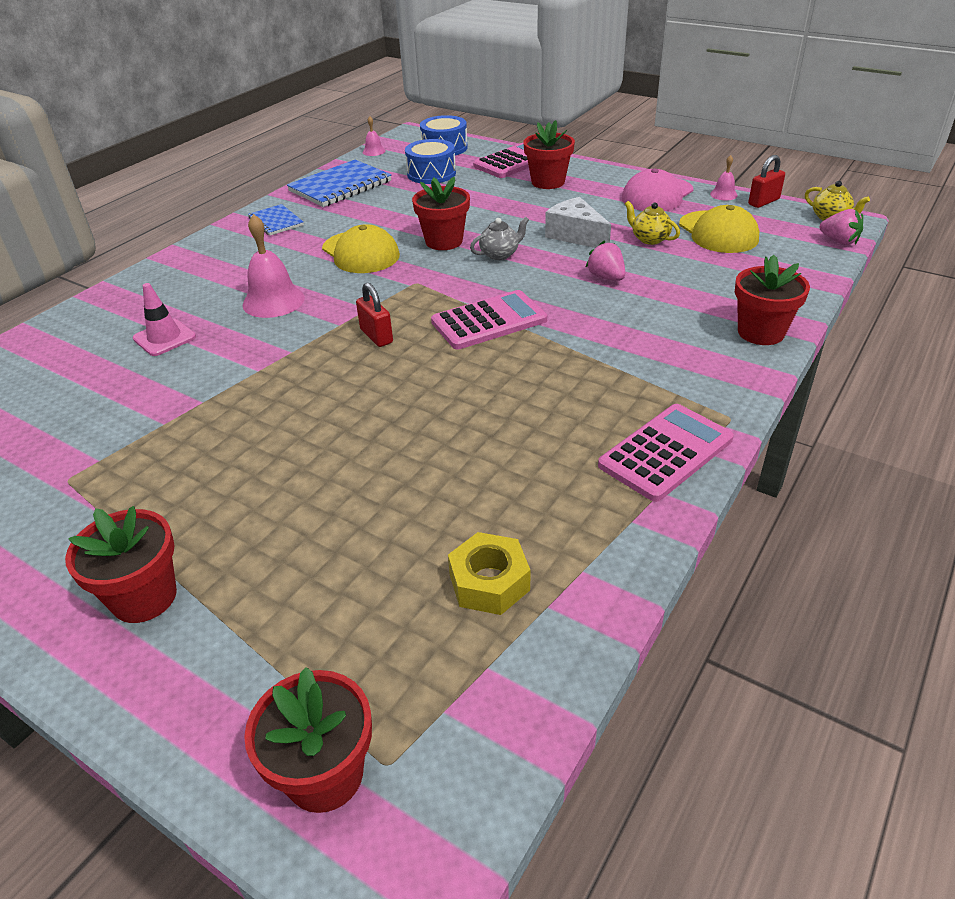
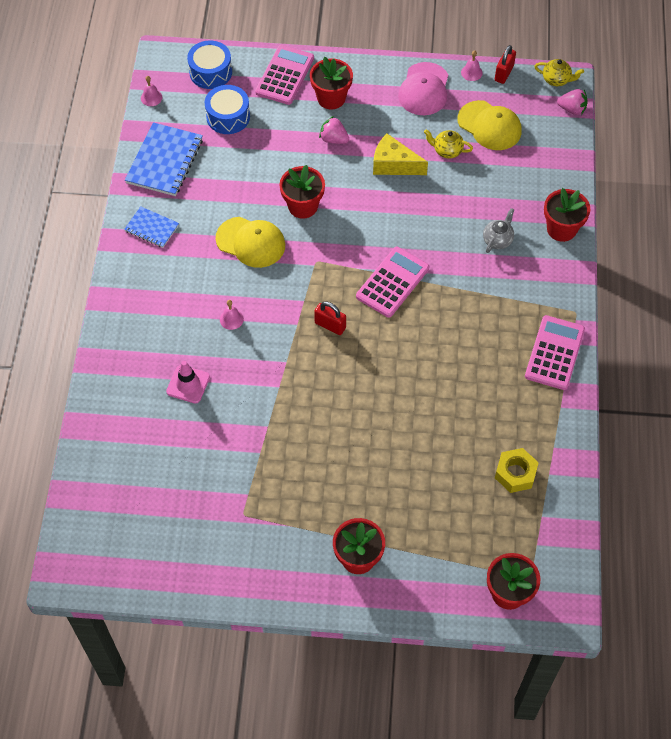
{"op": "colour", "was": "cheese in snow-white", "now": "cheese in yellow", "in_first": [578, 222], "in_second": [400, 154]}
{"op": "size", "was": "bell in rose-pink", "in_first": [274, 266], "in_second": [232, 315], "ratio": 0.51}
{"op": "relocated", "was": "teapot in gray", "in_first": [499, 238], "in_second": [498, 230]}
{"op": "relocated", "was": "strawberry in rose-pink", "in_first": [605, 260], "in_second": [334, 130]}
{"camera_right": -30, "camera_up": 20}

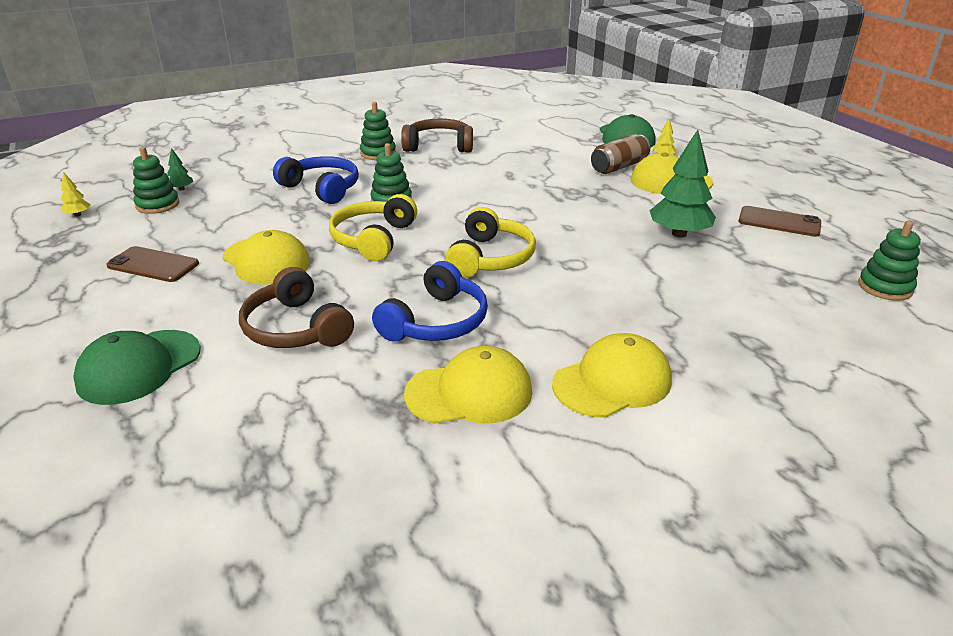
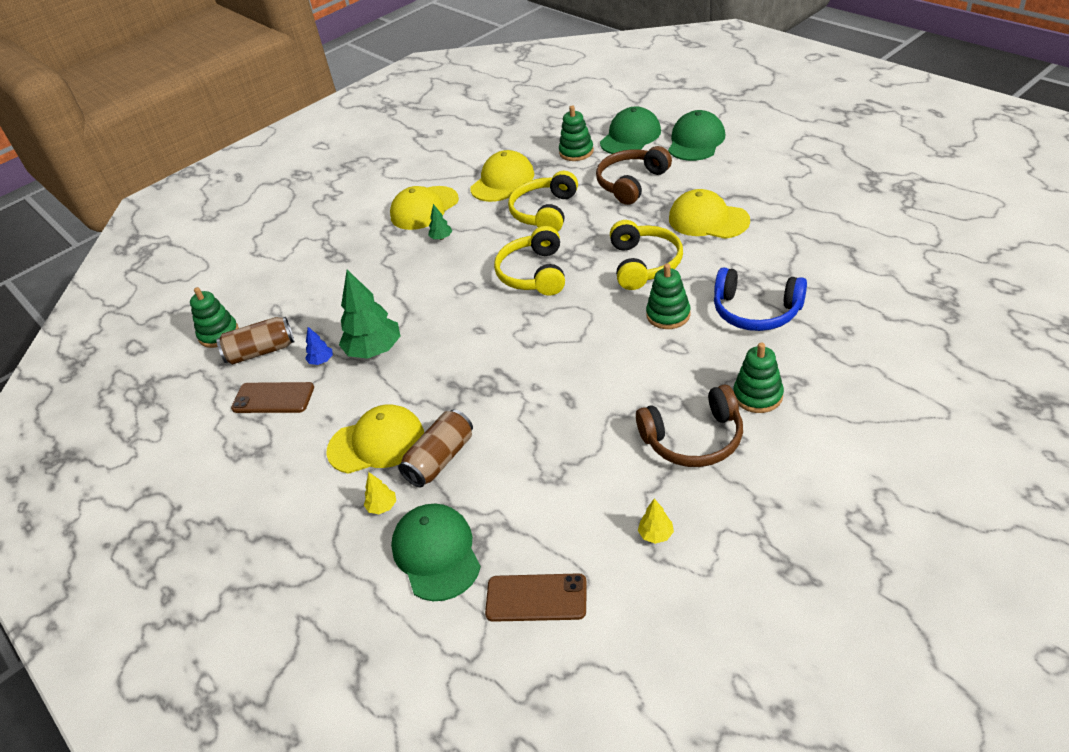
{"op": "relocated", "was": "ring stacker in leaf-green", "in_first": [156, 180], "in_second": [576, 133]}
{"op": "relocated", "was": "fir tree in leaf-green", "in_first": [180, 169], "in_second": [440, 222]}
{"op": "relocated", "was": "fir tree in yellow", "in_first": [76, 194], "in_second": [656, 521]}
{"op": "relocated", "was": "phone in brown", "in_first": [152, 264], "in_second": [536, 597]}
{"op": "colour", "was": "headphones in cobalt", "now": "headphones in yellow", "in_first": [430, 301], "in_second": [543, 201]}
{"op": "spun", "was": "headphones in brown", "in_first": [296, 307], "in_second": [634, 175], "clockwise": -90}
{"op": "spun", "was": "baseball cap in yellow", "in_first": [468, 385], "in_second": [502, 176], "clockwise": 150}
{"op": "appeared", "now": "baseball cap in leaf-green", "in_second": [630, 130]}
{"op": "appeared", "now": "soda can in brown", "in_second": [255, 340]}
{"op": "appeared", "now": "fir tree in cobalt", "in_second": [319, 346]}
{"camera_right": 170, "camera_up": 10}

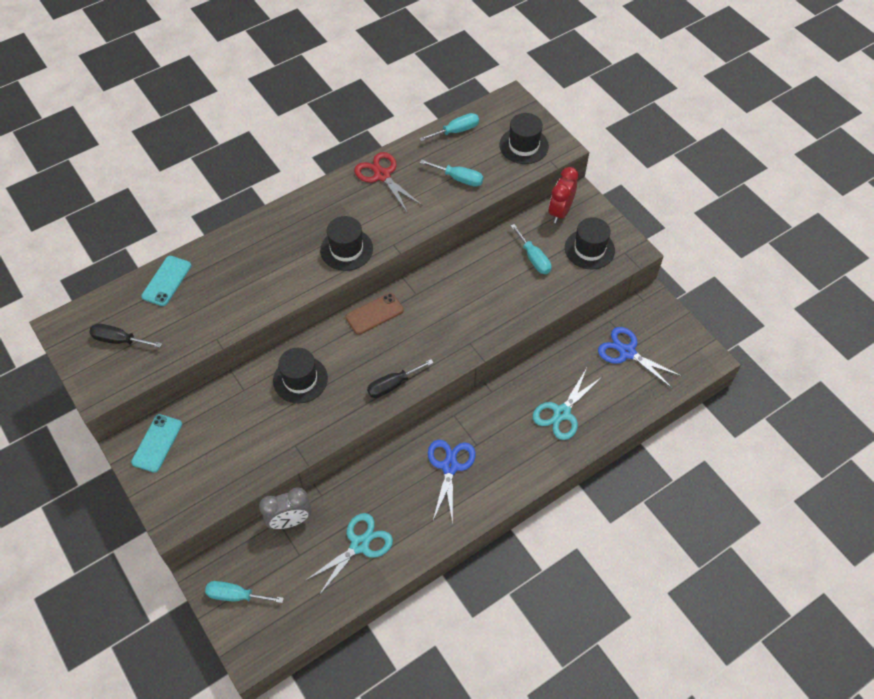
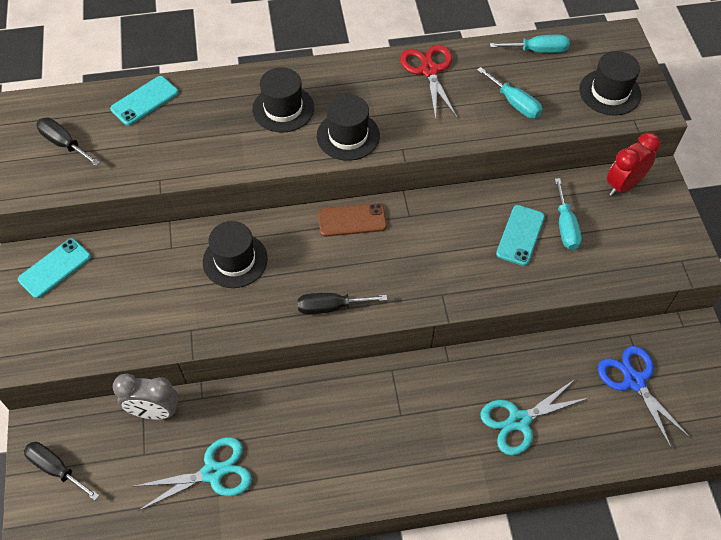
{"op": "relocated", "was": "tall hat in ebony", "in_first": [590, 243], "in_second": [283, 100]}
{"op": "missing", "was": "scissors in cobalt", "in_first": [452, 482]}
{"op": "colour", "was": "hand screwdriver in aqua", "now": "hand screwdriver in ebony", "in_first": [244, 592], "in_second": [61, 471]}
{"op": "appeared", "now": "phone in aqua", "in_second": [520, 235]}
{"camera_right": 25, "camera_up": 0}

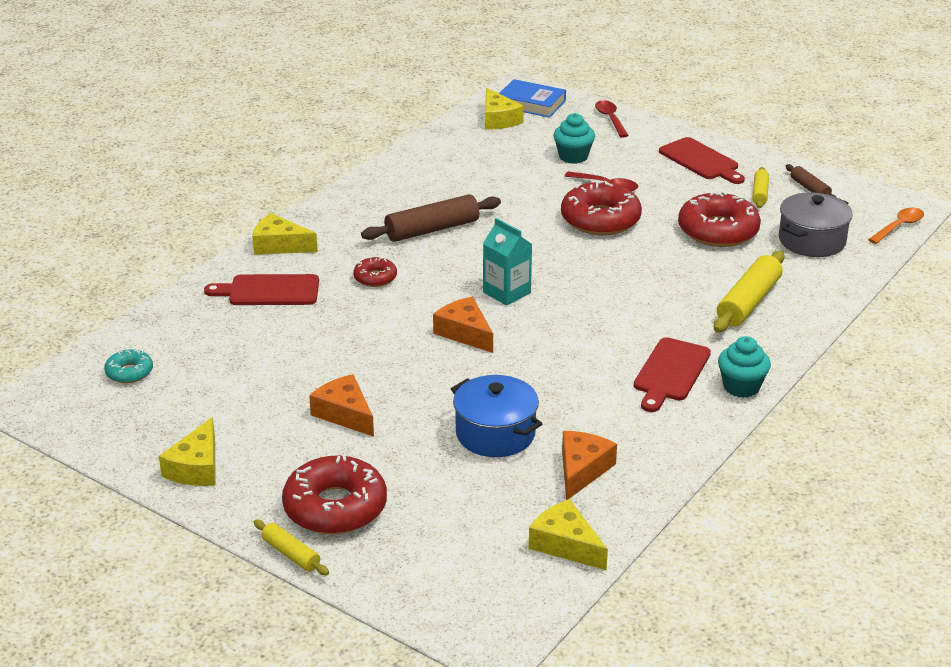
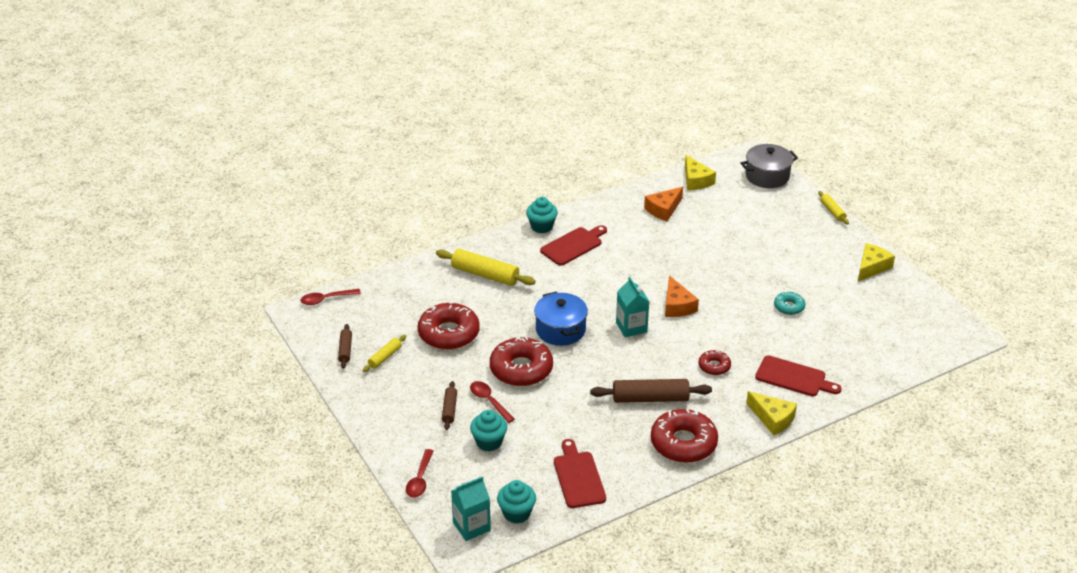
{"op": "exchanged", "was": "book in cobalt", "now": "carton in aqua", "in_first": [532, 98], "in_second": [471, 508]}
{"op": "exchanged", "was": "cheese in yellow", "now": "muffin in aqua", "in_first": [504, 109], "in_second": [516, 502]}
{"op": "relocated", "was": "bread board in scarlet", "in_first": [702, 160], "in_second": [580, 473]}
{"op": "relocated", "was": "pot in gray", "in_first": [816, 224], "in_second": [769, 166]}
{"op": "colour", "was": "spoon in bright orange", "now": "spoon in scarlet", "in_first": [896, 225], "in_second": [331, 297]}
{"op": "spun", "was": "rolling pin in yellow", "in_first": [749, 291], "in_second": [485, 267], "clockwise": 60}
{"op": "relocated", "was": "donut in aqua", "in_first": [128, 366], "in_second": [789, 303]}
{"op": "missing", "was": "cheese in bright orange", "in_first": [341, 405]}
{"op": "relocated", "was": "pot in cobalt", "in_first": [496, 416], "in_second": [561, 319]}
{"op": "relocated", "was": "donut in scarlet", "in_first": [334, 495], "in_second": [684, 436]}
{"op": "appeared", "now": "rolling pin in brown", "in_second": [449, 405]}
{"camera_right": -155, "camera_up": 5}

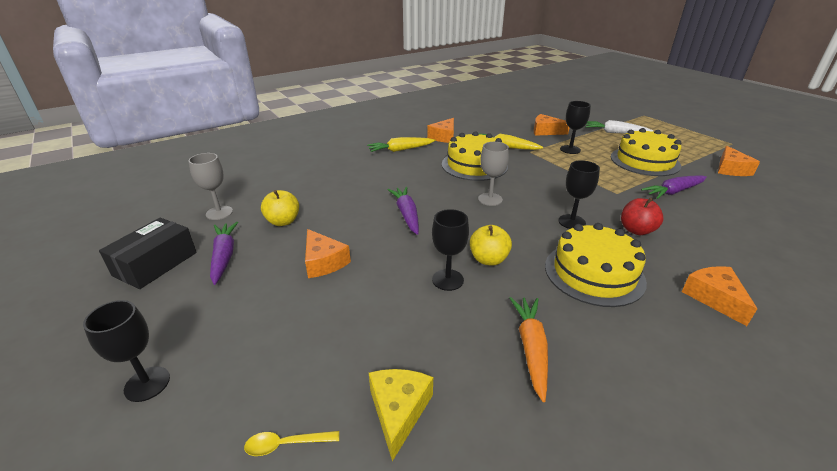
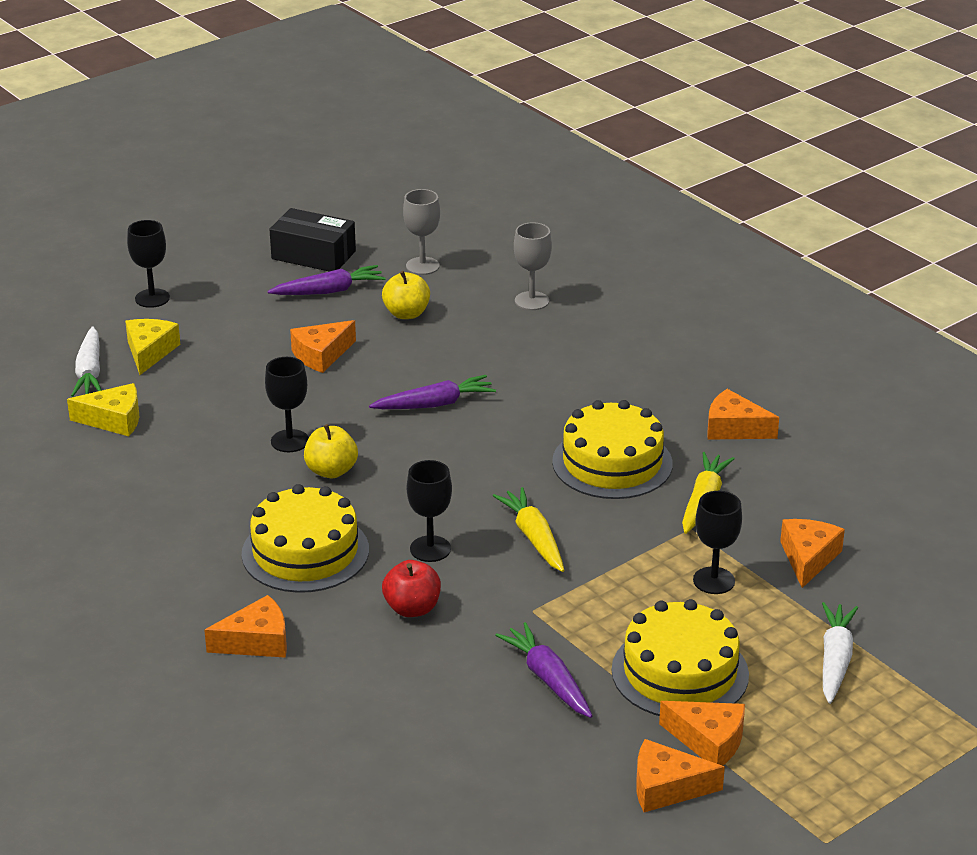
{"op": "relocated", "was": "carrot in yellow", "in_first": [401, 144], "in_second": [528, 529]}
{"op": "relocated", "was": "chalice in gray", "in_first": [493, 174], "in_second": [533, 266]}
{"op": "missing", "was": "carrot in bright orange", "in_first": [528, 349]}
{"op": "exchanged", "was": "spoon in yellow", "now": "carrot in snow-white", "in_first": [291, 443], "in_second": [86, 361]}
{"op": "appeared", "now": "cheese in yellow", "in_second": [152, 347]}
{"op": "appeared", "now": "cheese in bright orange", "in_second": [702, 733]}
{"camera_right": 85, "camera_up": 0}

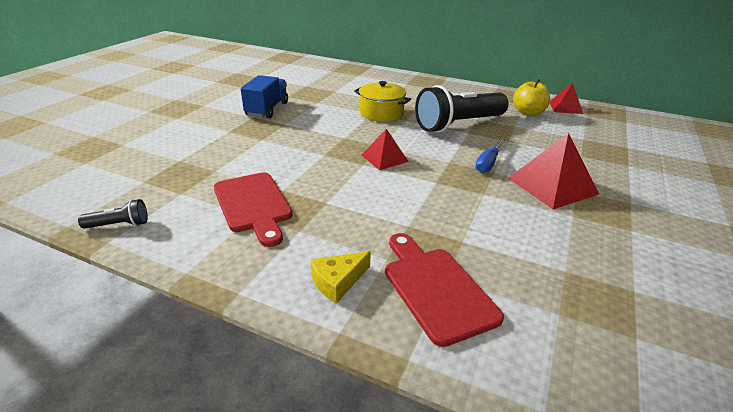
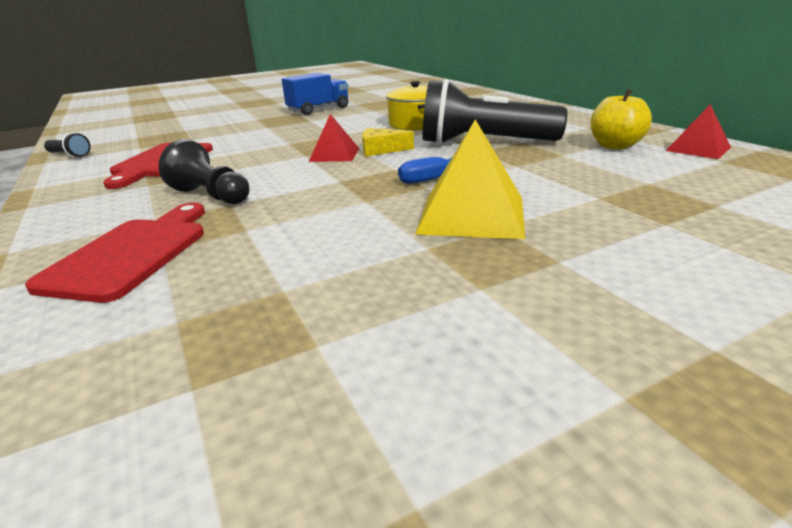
{"op": "colour", "was": "pyramid shape in scarlet", "now": "pyramid shape in yellow", "in_first": [553, 171], "in_second": [470, 179]}
{"op": "relocated", "was": "cheese in yellow", "in_first": [341, 277], "in_second": [388, 142]}
{"op": "appeared", "now": "chess pawn in ebony", "in_second": [204, 171]}
{"camera_right": 40, "camera_up": -5}

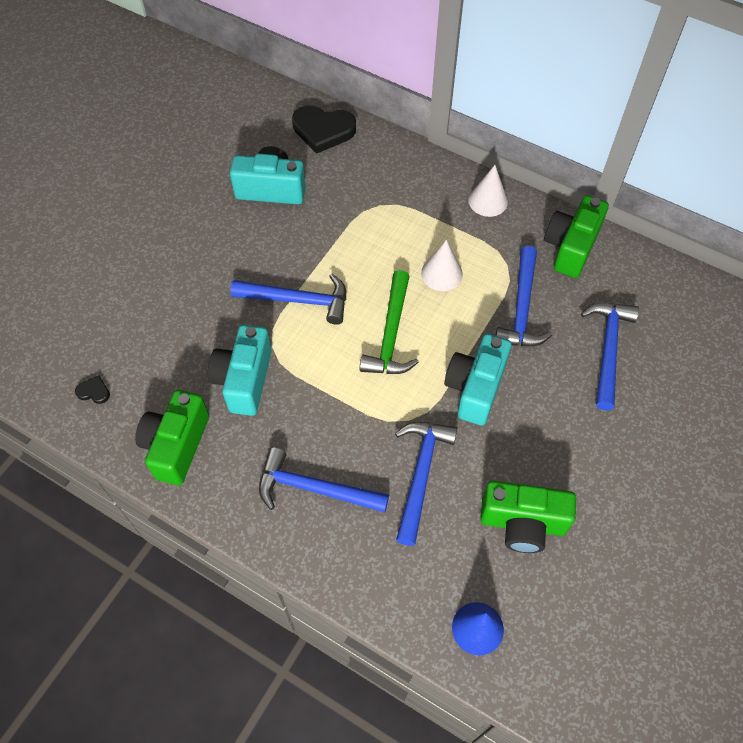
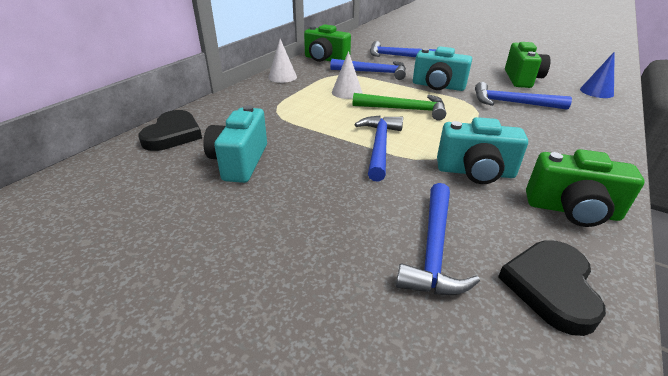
{"op": "size", "was": "heart in ebony", "in_first": [92, 390], "in_second": [552, 288], "ratio": 2.26}
{"op": "relocated", "was": "claw hammer in cobalt", "in_first": [324, 480], "in_second": [438, 239]}
{"camera_right": -90, "camera_up": -25}

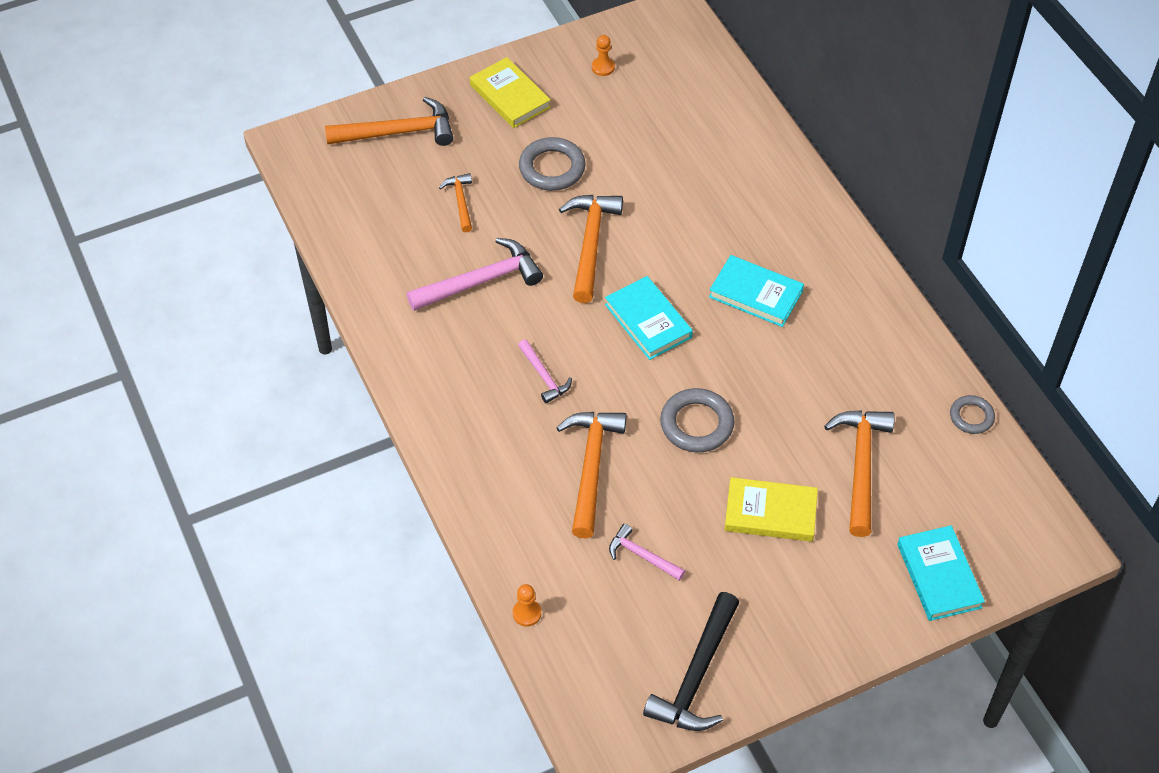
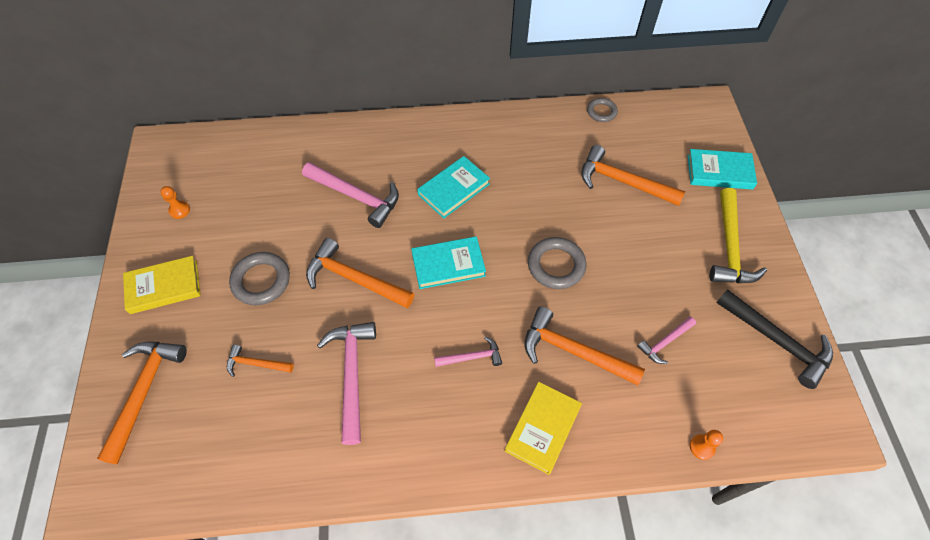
{"op": "relocated", "was": "book in yellow", "in_first": [771, 509], "in_second": [543, 428]}
{"op": "appeared", "now": "claw hammer in rose-pink", "in_second": [350, 195]}
{"op": "appeared", "now": "claw hammer in yellow", "in_second": [738, 235]}
{"camera_right": -70, "camera_up": 5}

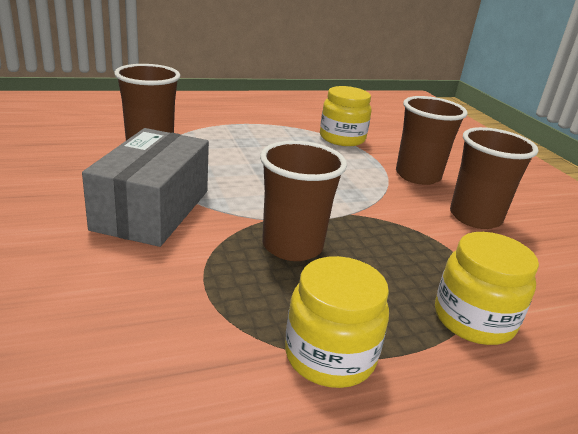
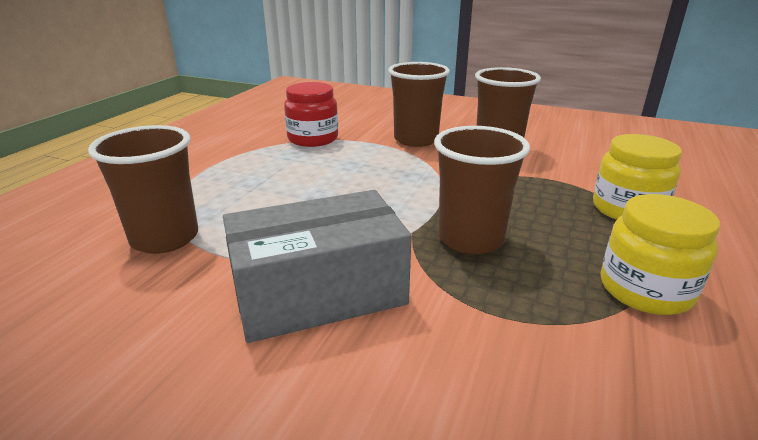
{"op": "colour", "was": "jar in yellow", "now": "jar in scarlet", "in_first": [345, 116], "in_second": [311, 114]}
{"op": "spun", "was": "package in gray", "in_first": [145, 187], "in_second": [317, 266], "clockwise": -75}
{"camera_right": -45, "camera_up": 0}

